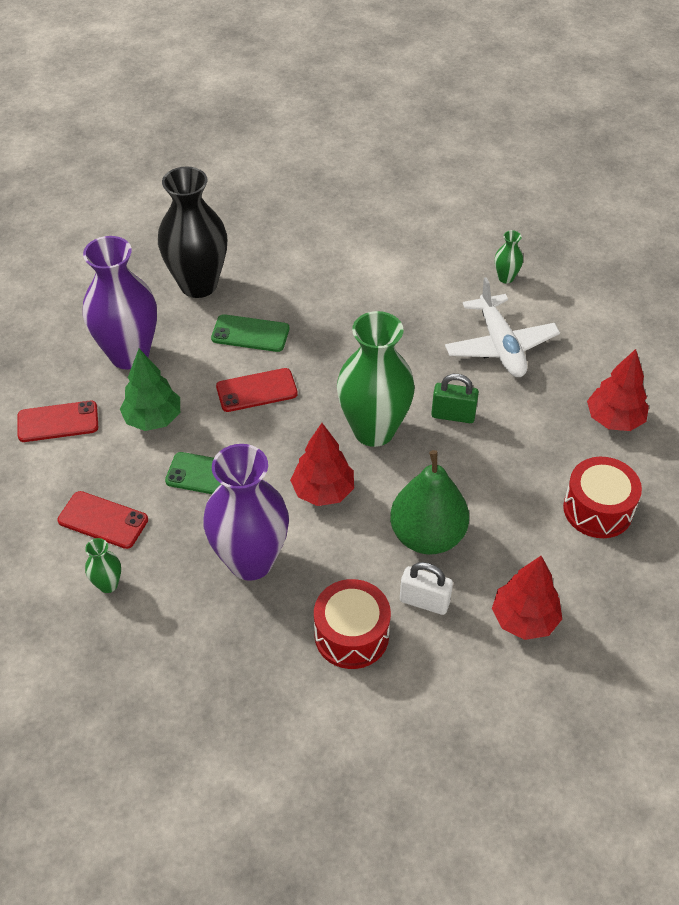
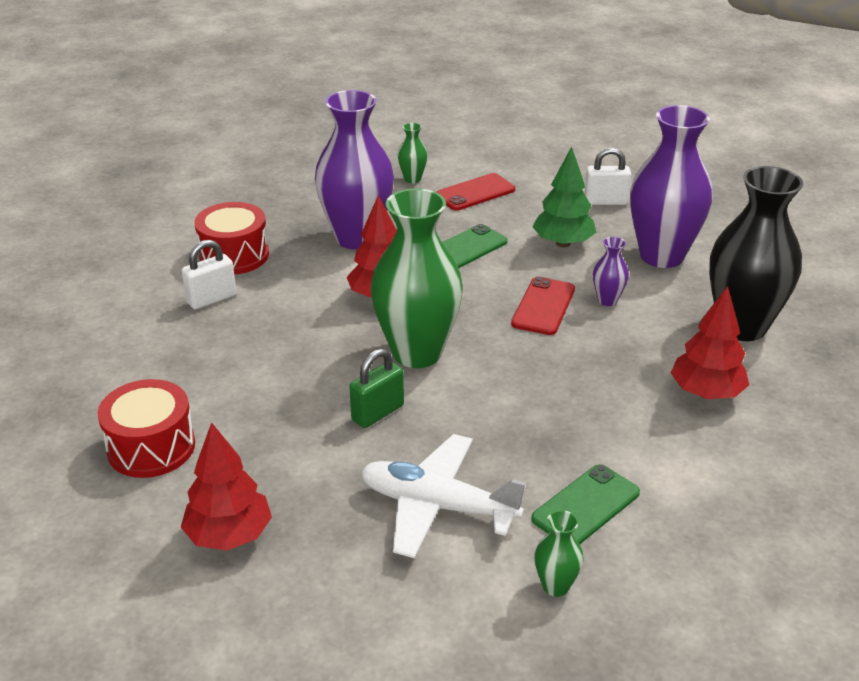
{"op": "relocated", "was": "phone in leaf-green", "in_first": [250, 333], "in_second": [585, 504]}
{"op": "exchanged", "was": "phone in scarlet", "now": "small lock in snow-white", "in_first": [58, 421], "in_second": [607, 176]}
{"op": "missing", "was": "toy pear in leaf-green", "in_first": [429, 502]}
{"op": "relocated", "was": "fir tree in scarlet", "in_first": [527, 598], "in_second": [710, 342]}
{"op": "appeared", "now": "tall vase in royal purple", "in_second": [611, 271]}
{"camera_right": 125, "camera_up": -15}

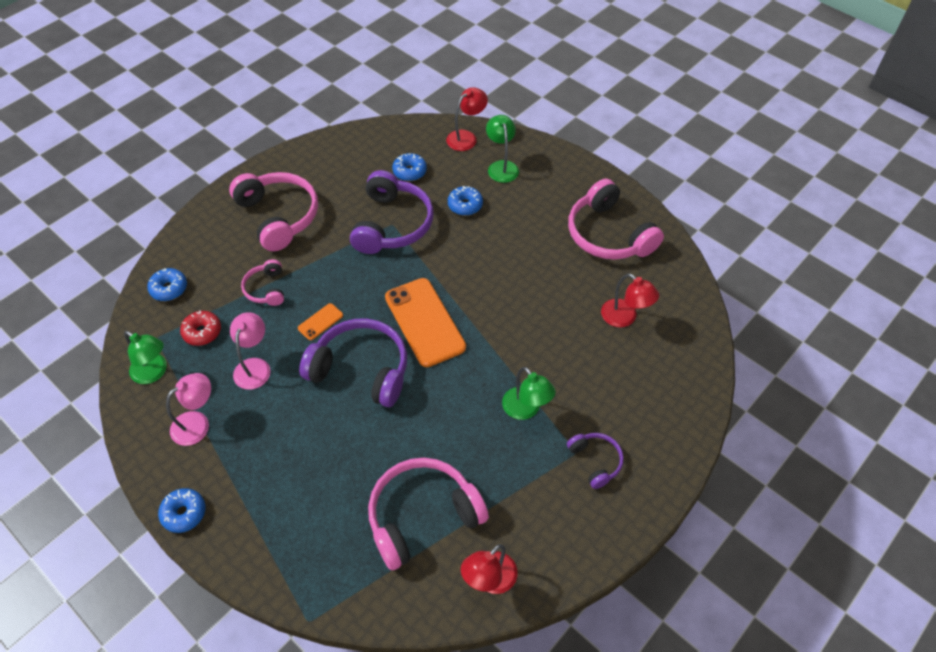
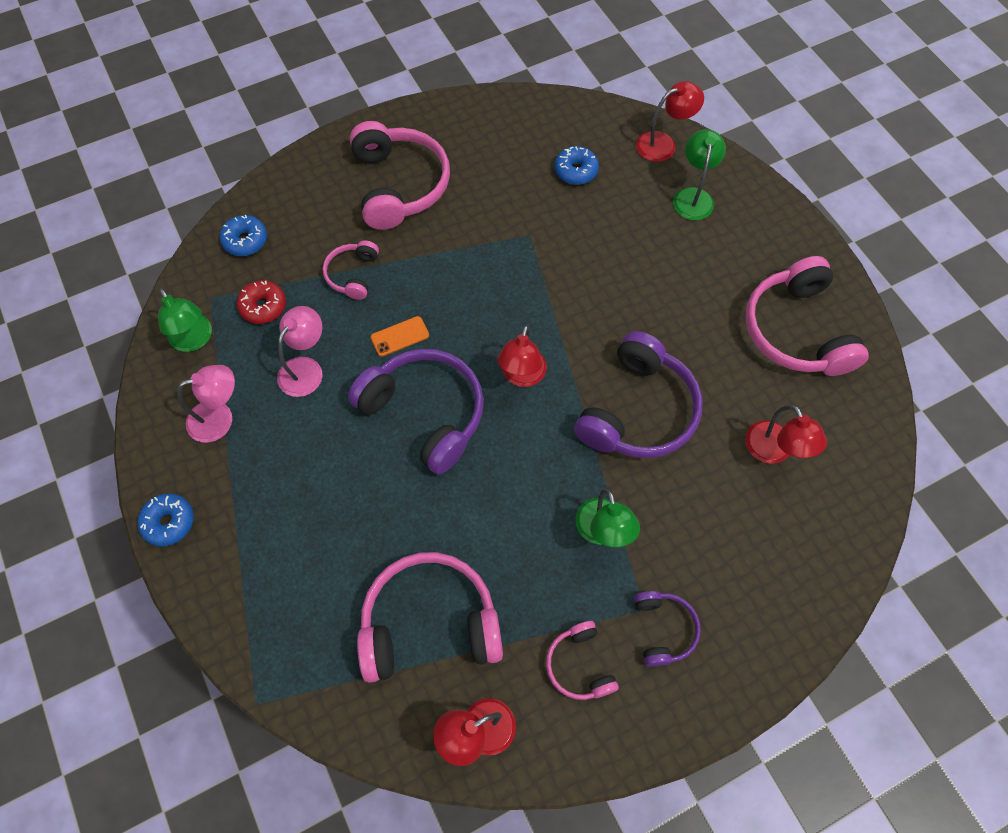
{"op": "relocated", "was": "headphones in royal purple", "in_first": [392, 212], "in_second": [638, 394]}
{"op": "missing", "was": "donut in cobalt", "in_first": [465, 201]}
{"op": "exchanged", "was": "phone in bright orange", "now": "desk lamp in scarlet", "in_first": [425, 322], "in_second": [522, 356]}
{"op": "appeared", "now": "headphones in rose-pink", "in_second": [582, 660]}
{"camera_right": 20, "camera_up": 10}

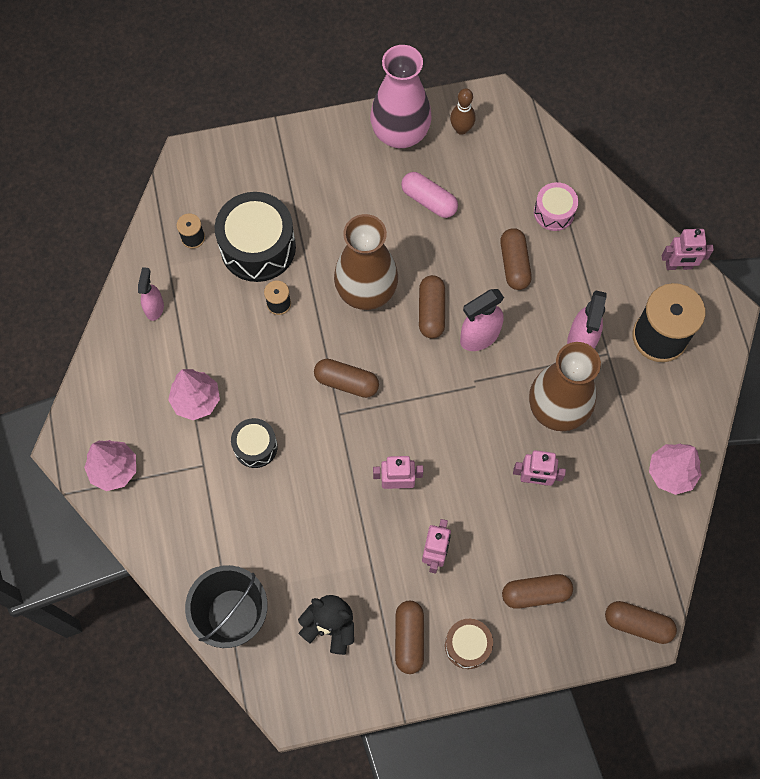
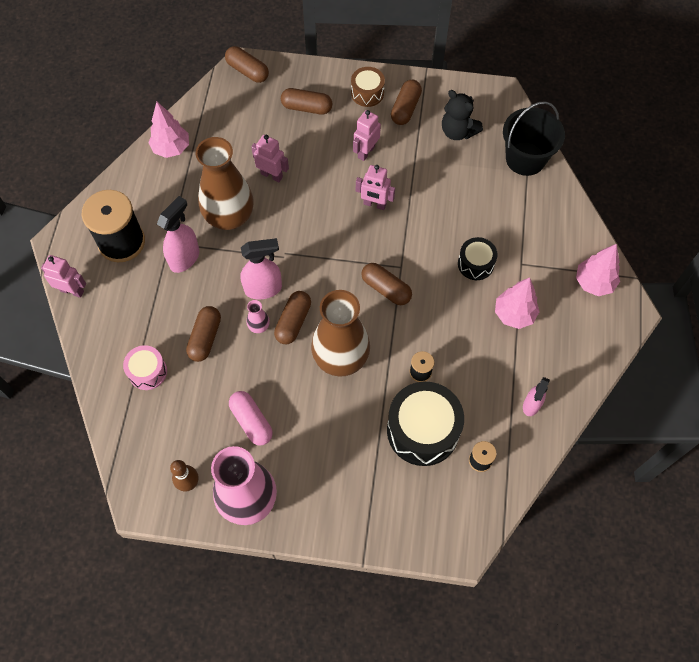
{"op": "appeared", "now": "tall vase in rose-pink", "in_second": [258, 316]}
{"camera_right": -160, "camera_up": -5}

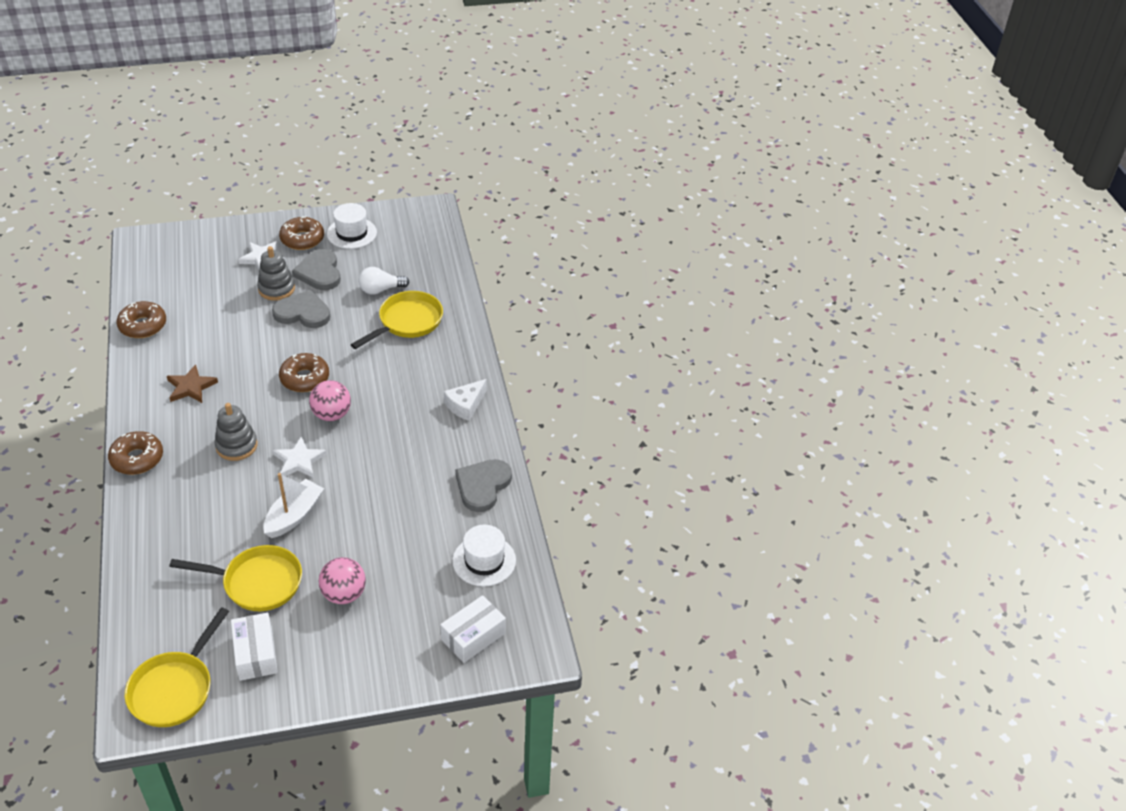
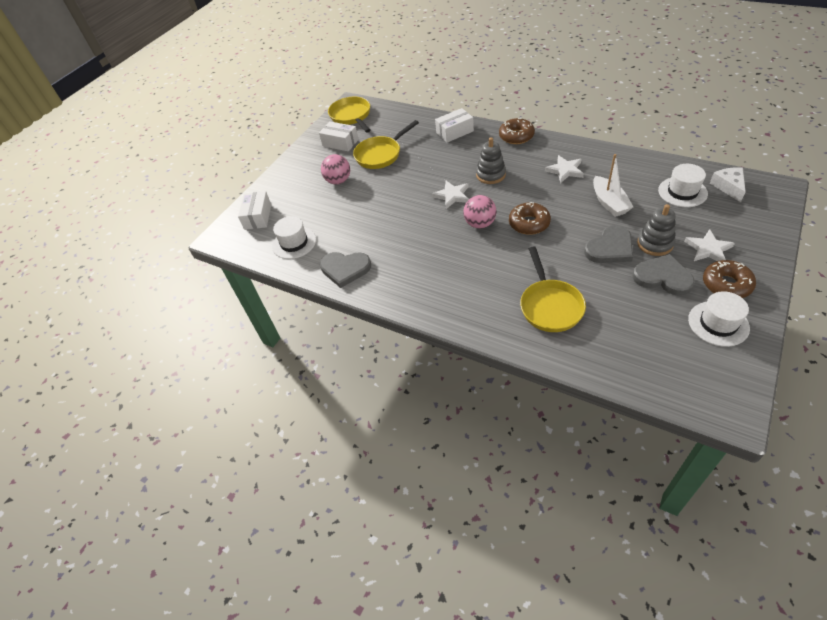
{"op": "missing", "was": "bulb in snow-white", "in_first": [384, 281]}
{"op": "missing", "was": "donut in brown", "in_first": [141, 319]}
{"op": "colour", "was": "star in brown", "now": "star in snow-white", "in_first": [192, 383], "in_second": [564, 169]}
{"op": "relocated", "was": "cheese in snow-white", "in_first": [465, 400], "in_second": [728, 184]}
{"op": "spun", "was": "heart in gray", "in_first": [483, 485], "in_second": [345, 270], "clockwise": 120}
{"op": "relocated", "was": "boat in snow-white", "in_first": [293, 505], "in_second": [613, 185]}
{"op": "appeared", "now": "package in snow-white", "in_second": [454, 125]}
{"op": "appeared", "now": "tall hat in snow-white", "in_second": [683, 185]}
{"camera_right": 140, "camera_up": 5}

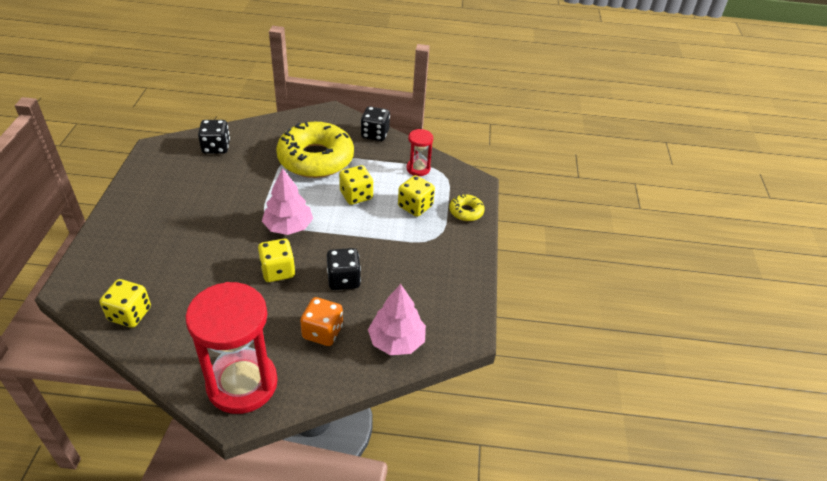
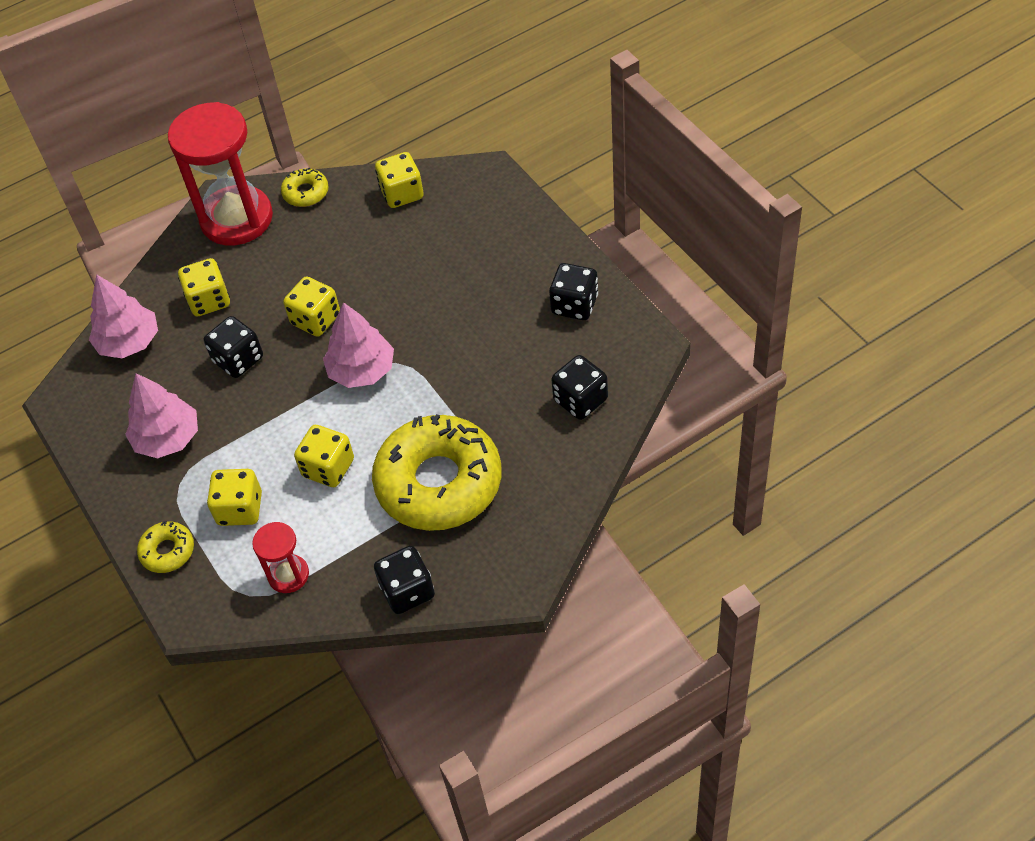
{"op": "colour", "was": "die in bright orange", "now": "die in yellow", "in_first": [321, 321], "in_second": [204, 287]}
{"op": "appeared", "now": "donut in yellow", "in_second": [305, 187]}
{"op": "appeared", "now": "die in ebony", "in_second": [573, 291]}
{"op": "appeared", "now": "fir tree in rose-pink", "in_second": [161, 415]}
{"camera_right": 150, "camera_up": 10}

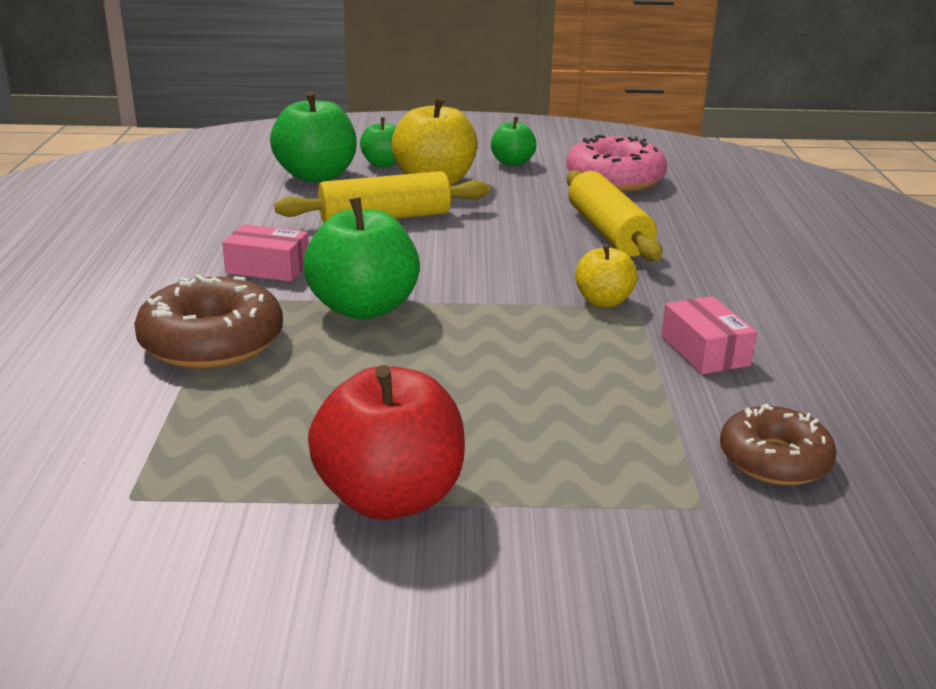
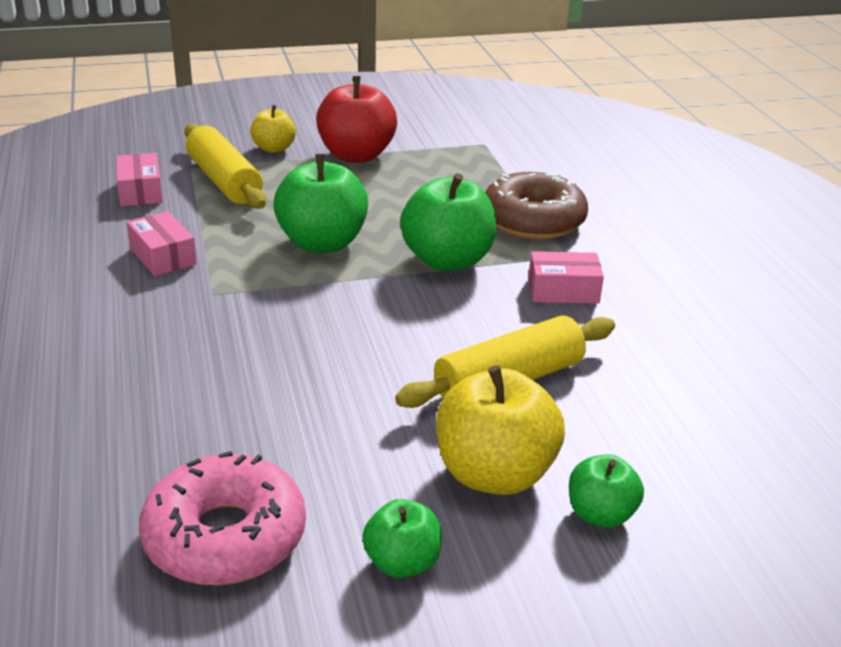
{"op": "relocated", "was": "toy apple in leaf-green", "in_first": [313, 136], "in_second": [320, 203]}
{"op": "relocated", "was": "rolling pin in yellow", "in_first": [614, 215], "in_second": [225, 166]}
{"op": "relocated", "was": "toy apple in yellow", "in_first": [606, 276], "in_second": [273, 129]}
{"op": "exchanged", "was": "donut in brown", "now": "package in rose-pink", "in_first": [778, 444], "in_second": [139, 179]}
{"camera_right": 165, "camera_up": 5}

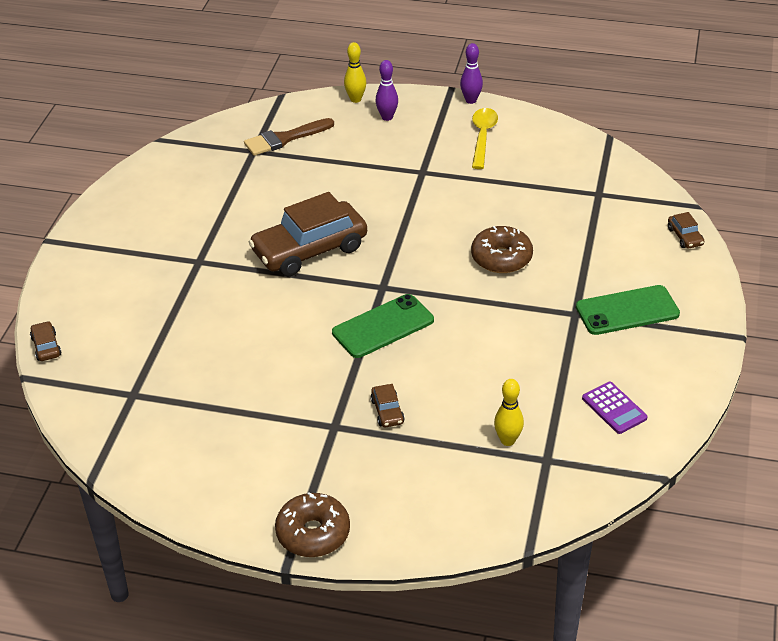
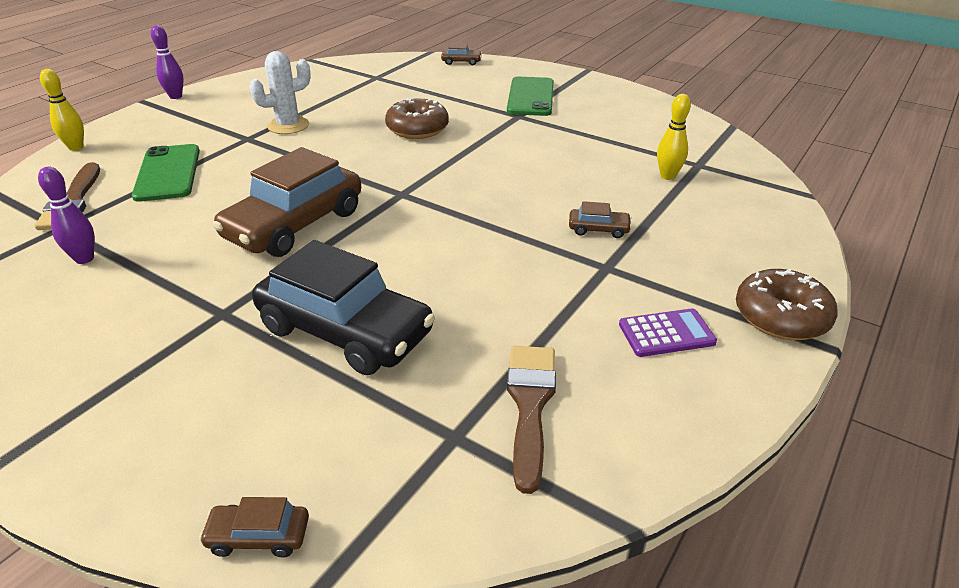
{"op": "relocated", "was": "tenpin in royal purple", "in_first": [386, 90], "in_second": [66, 215]}
{"op": "missing", "was": "spoon in yellow", "in_first": [485, 138]}
{"op": "spun", "was": "automobile in brown", "in_first": [308, 234], "in_second": [287, 202], "clockwise": 45}
{"op": "relocated", "was": "phone in leaf-green", "in_first": [383, 326], "in_second": [166, 173]}
{"op": "relocated", "was": "adding machine in royal purple", "in_first": [615, 408], "in_second": [668, 332]}
{"op": "appeared", "now": "prickly plant in snow-white", "in_second": [280, 92]}
{"op": "appeared", "now": "automobile in ebony", "in_second": [343, 307]}
{"op": "appeared", "now": "brush in brown", "in_second": [531, 420]}
{"camera_right": -70, "camera_up": -5}

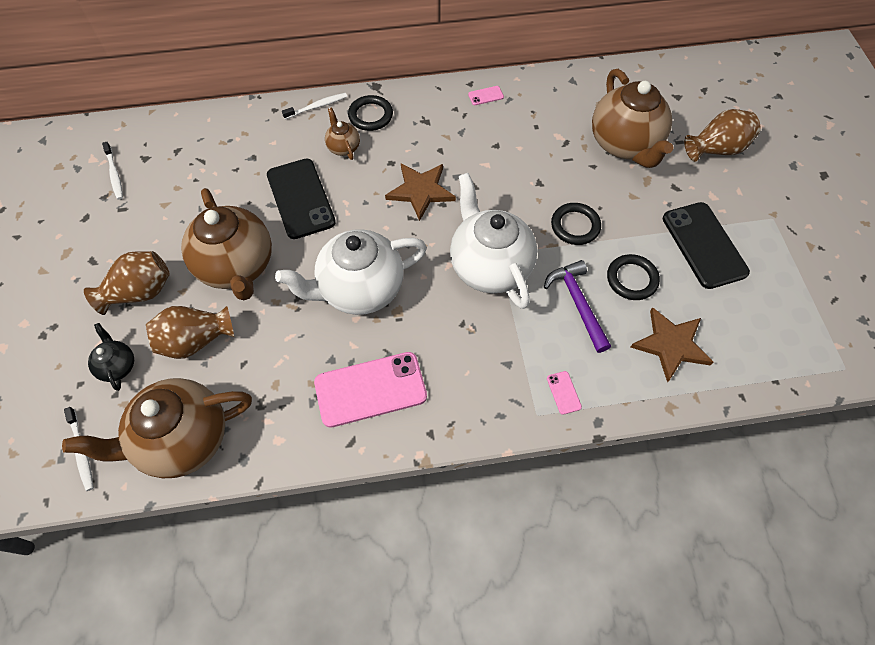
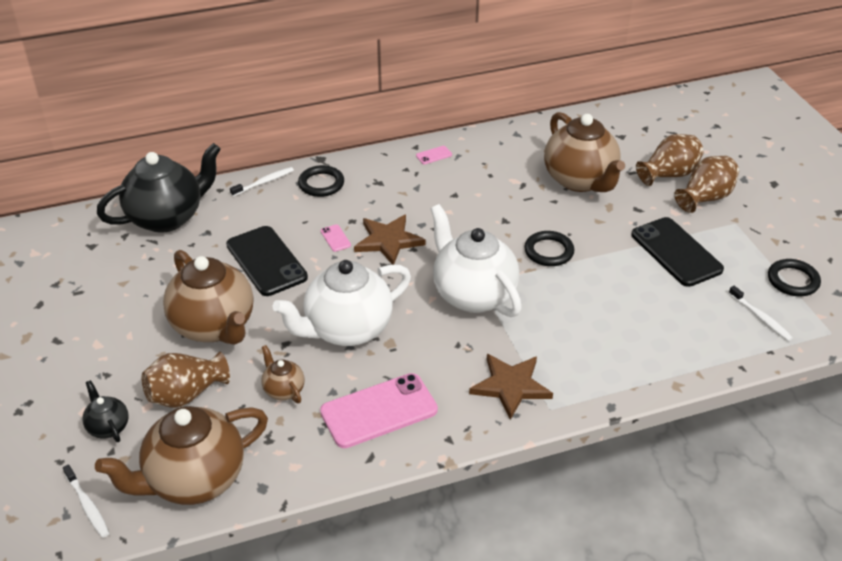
{"op": "relocated", "was": "teapot in brown", "in_first": [342, 133], "in_second": [283, 374]}
{"op": "relocated", "was": "tooth brush in snow-white", "in_first": [112, 171], "in_second": [761, 313]}
{"op": "relocated", "was": "tall vase in brown", "in_first": [127, 283], "in_second": [706, 184]}
{"op": "relocated", "was": "hoop in ebony", "in_first": [633, 277], "in_second": [794, 277]}
{"op": "missing", "was": "claw hammer in royal purple", "in_first": [577, 306]}
{"op": "relocated", "was": "star in brown", "in_first": [672, 345], "in_second": [511, 387]}
{"op": "relocated", "was": "phone in rose-pink", "in_first": [564, 393], "in_second": [336, 238]}
{"op": "appeared", "now": "teapot in ebony", "in_second": [159, 188]}
{"camera_right": -10, "camera_up": -20}

